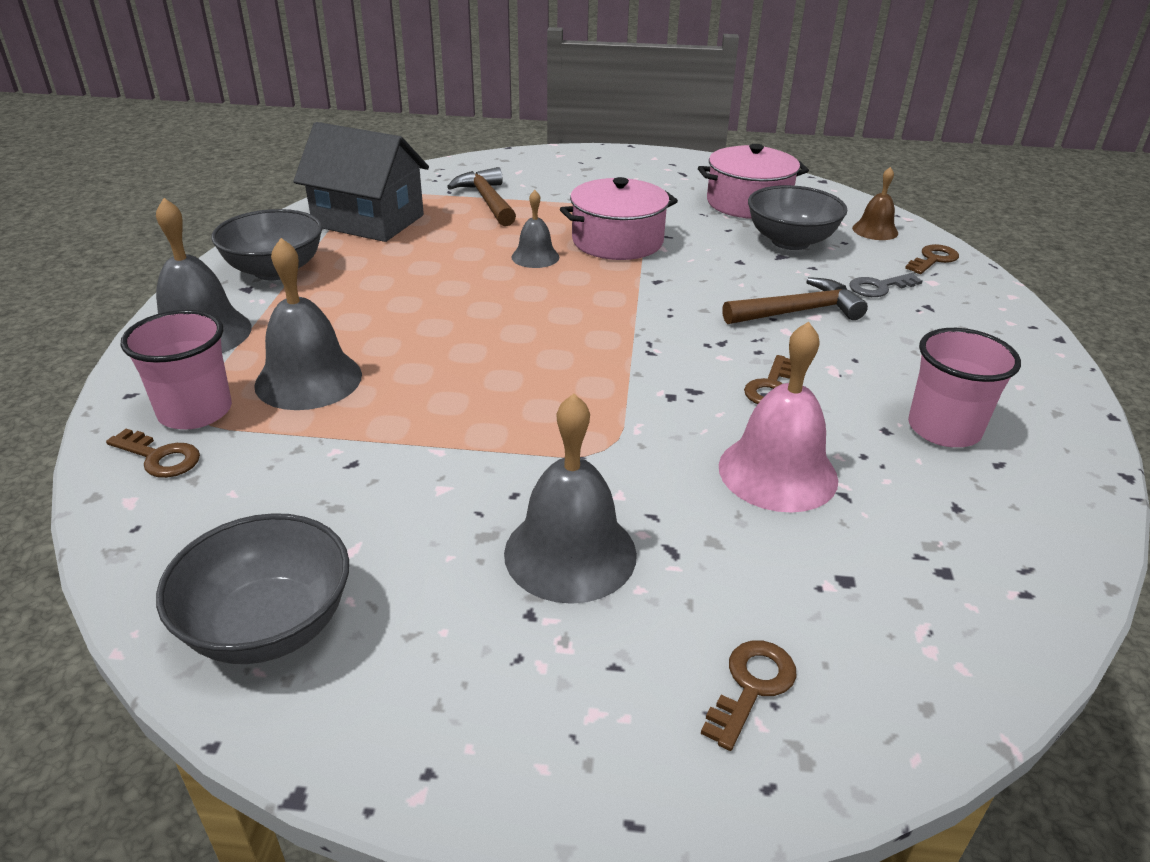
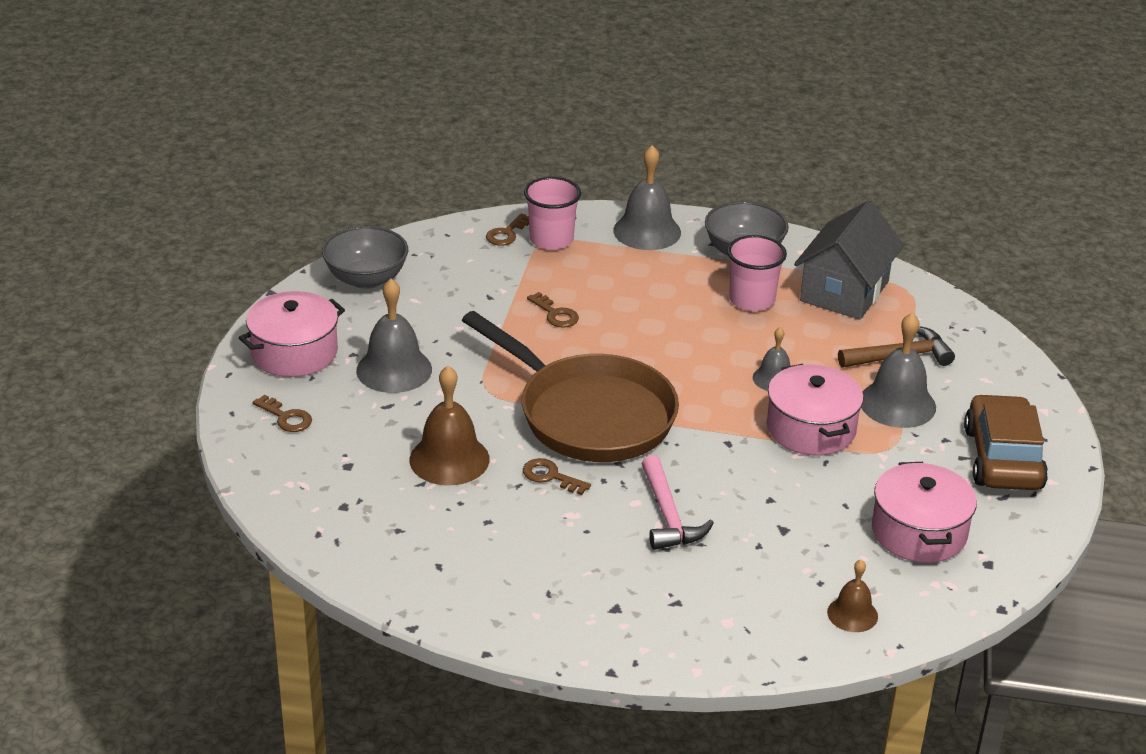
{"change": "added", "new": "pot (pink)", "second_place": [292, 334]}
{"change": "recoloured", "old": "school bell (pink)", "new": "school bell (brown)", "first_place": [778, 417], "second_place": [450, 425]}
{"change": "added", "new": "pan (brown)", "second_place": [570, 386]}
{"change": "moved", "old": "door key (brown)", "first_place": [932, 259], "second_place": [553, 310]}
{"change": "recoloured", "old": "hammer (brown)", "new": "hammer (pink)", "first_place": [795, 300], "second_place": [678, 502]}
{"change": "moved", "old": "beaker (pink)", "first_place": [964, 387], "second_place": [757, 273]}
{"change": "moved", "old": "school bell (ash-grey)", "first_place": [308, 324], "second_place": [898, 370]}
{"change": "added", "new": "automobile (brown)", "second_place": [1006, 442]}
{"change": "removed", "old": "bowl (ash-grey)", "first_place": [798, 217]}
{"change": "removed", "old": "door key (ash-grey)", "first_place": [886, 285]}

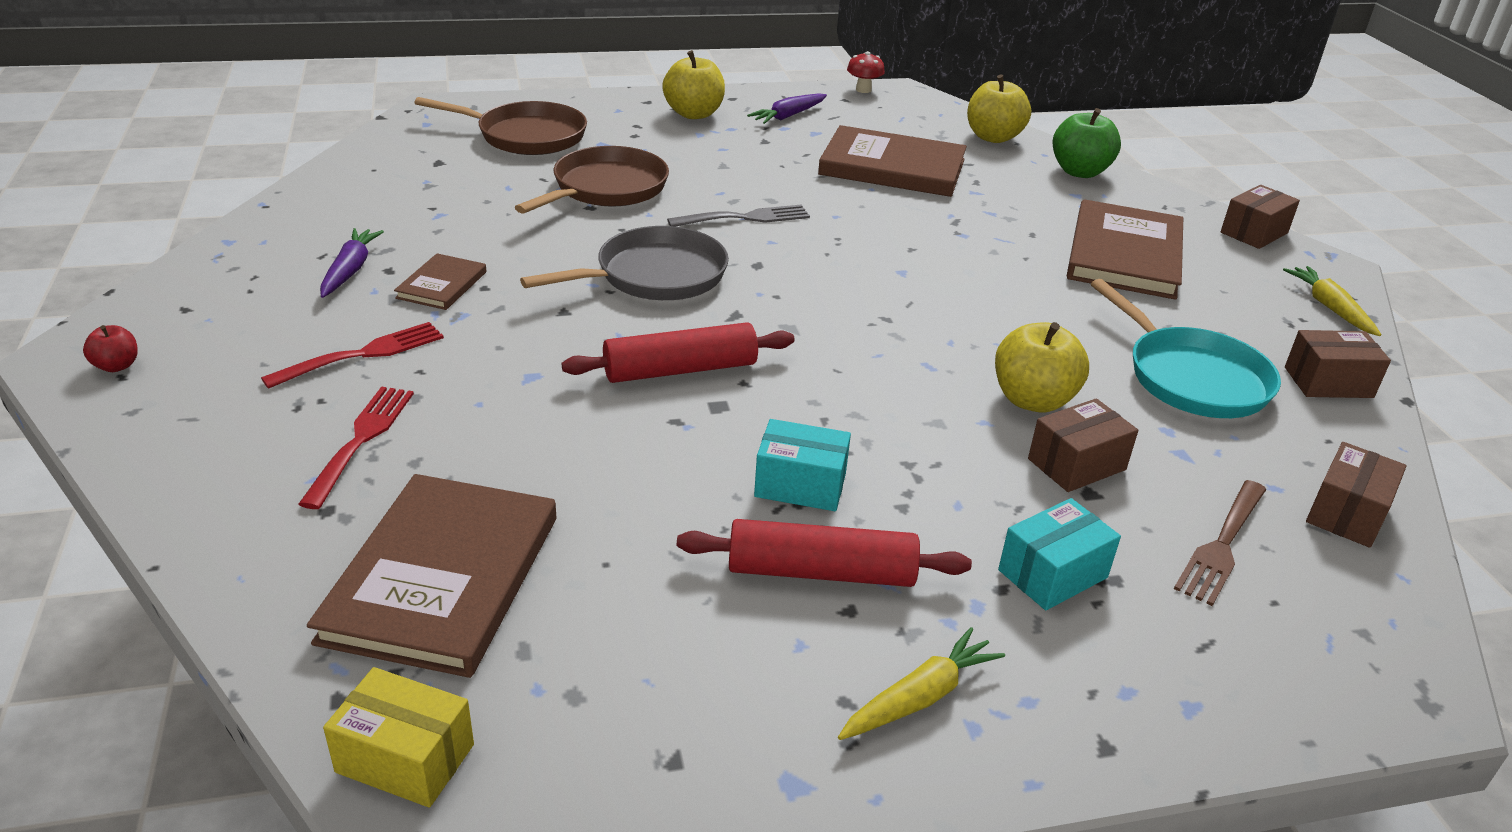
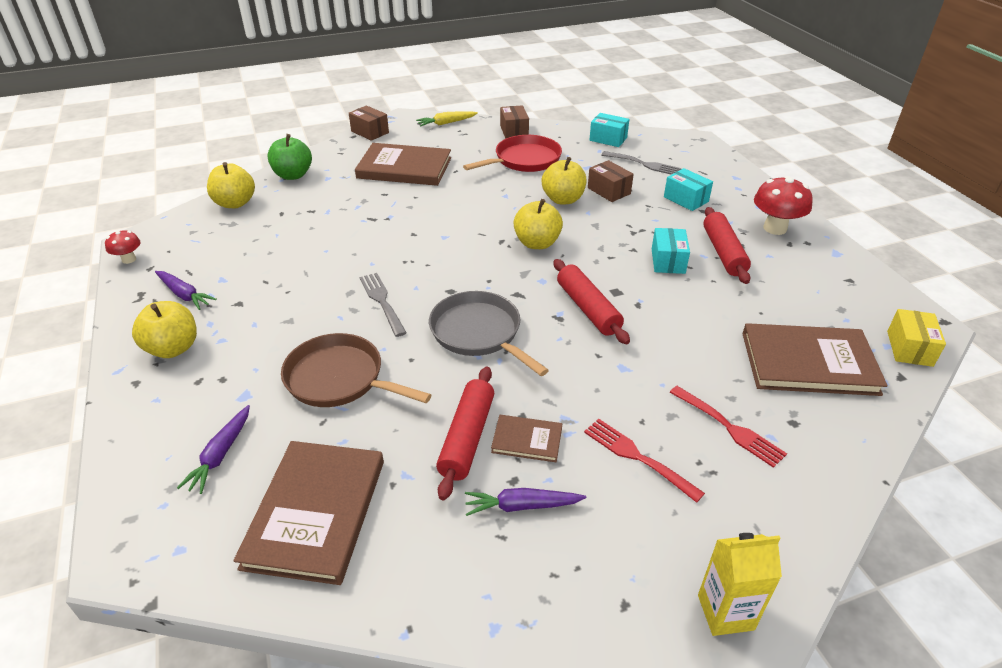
{"change": "replaced", "old": "pan (brown)", "new": "root vegetable (purple)", "first_place": [500, 126], "second_place": [213, 449]}
{"change": "moved", "old": "book (brown)", "first_place": [892, 161], "second_place": [309, 513]}
{"change": "added", "new": "pastry roller (red)", "second_place": [465, 433]}
{"change": "recoloured", "old": "pan (turquoise)", "new": "pan (red)", "first_place": [1186, 348], "second_place": [512, 153]}
{"change": "added", "new": "apple fruit (yellow)", "second_place": [538, 224]}
{"change": "recoloured", "old": "package (brown)", "new": "package (turquoise)", "first_place": [1356, 495], "second_place": [609, 130]}
{"change": "recoloured", "old": "dinner fork (brown)", "new": "dinner fork (ash-grey)", "first_place": [1220, 543], "second_place": [641, 163]}
{"change": "turned", "old": "dinner fork (red)", "first_place": [356, 447], "second_place": [728, 427], "degrees": -135}
{"change": "replaced", "old": "apple fruit (red)", "new": "milk carton (yellow)", "first_place": [110, 348], "second_place": [740, 584]}
{"change": "replaced", "old": "root vegetable (yellow)", "new": "toadstool (red)", "first_place": [921, 683], "second_place": [783, 205]}

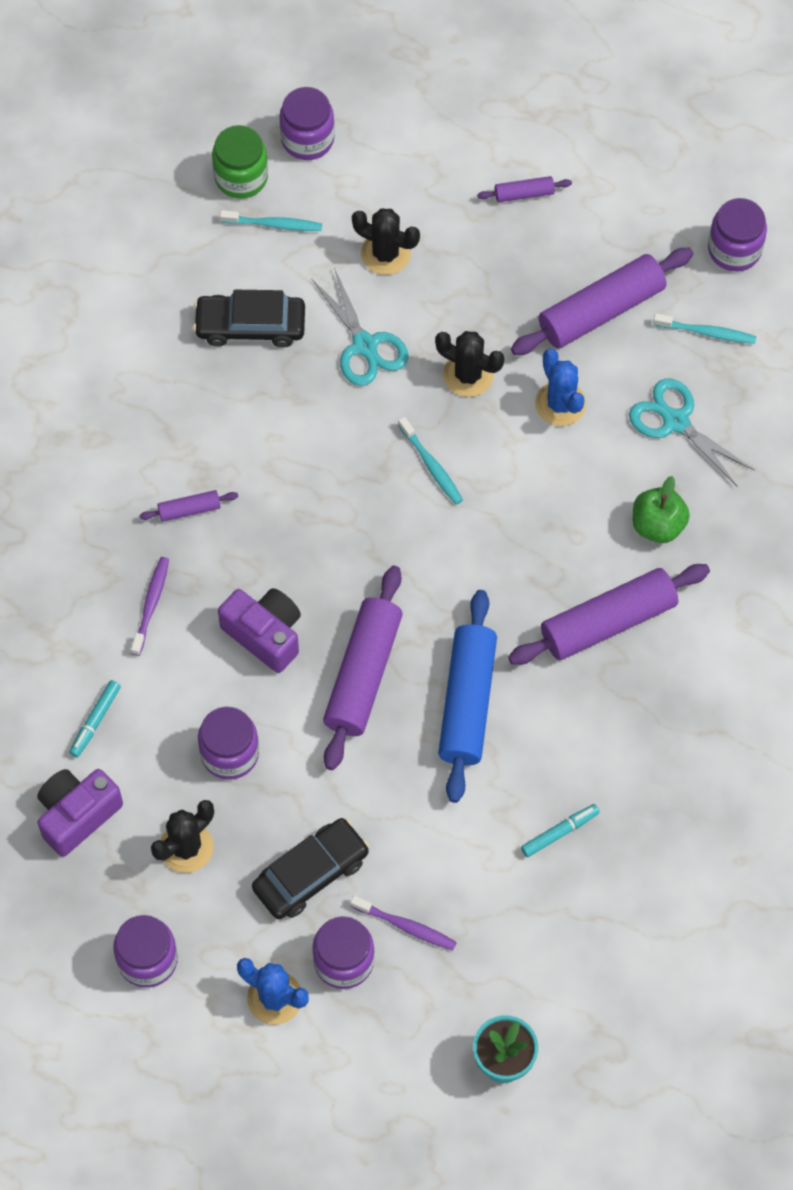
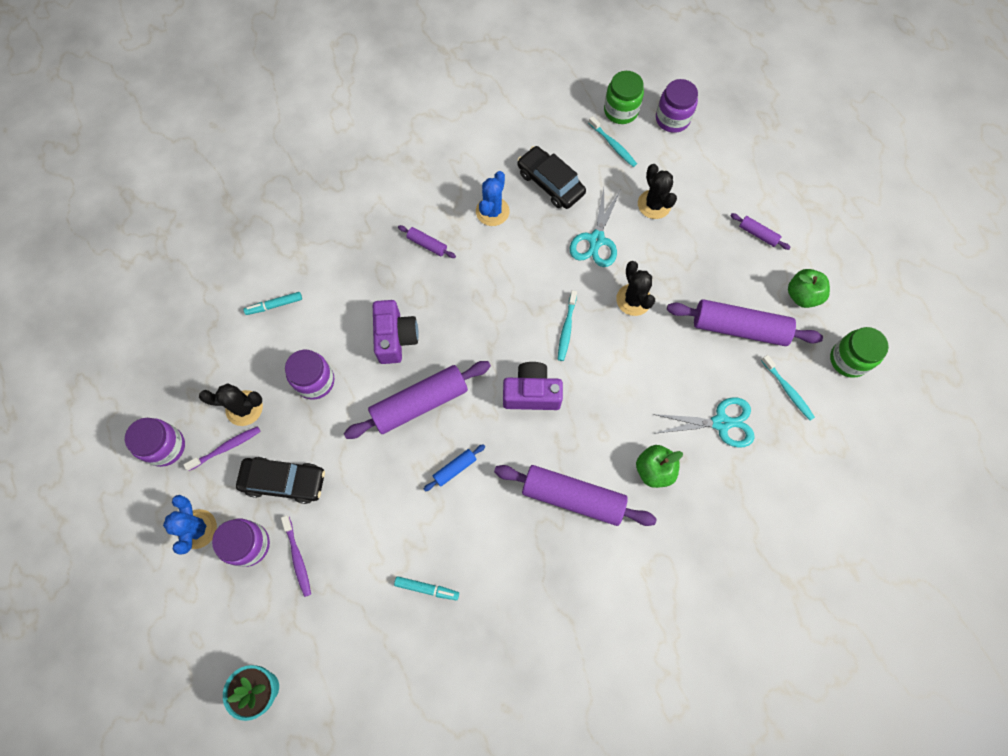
{"change": "moved", "old": "toothbrush (purple)", "first_place": [150, 606], "second_place": [222, 448]}
{"change": "resized", "old": "pastry roller (royal blue)", "first_place": [467, 696], "second_place": [454, 467], "factor": 0.46}
{"change": "moved", "old": "cactus (royal blue)", "first_place": [560, 387], "second_place": [493, 198]}
{"change": "moved", "old": "compact camera (purple)", "first_place": [80, 813], "second_place": [533, 386]}
{"change": "turned", "old": "scissors (turquoise)", "first_place": [692, 432], "second_place": [704, 422], "degrees": 90}
{"change": "added", "new": "apple fruit (green)", "second_place": [809, 288]}
{"change": "recoloured", "old": "preserve jar (purple)", "new": "preserve jar (green)", "first_place": [737, 234], "second_place": [859, 352]}

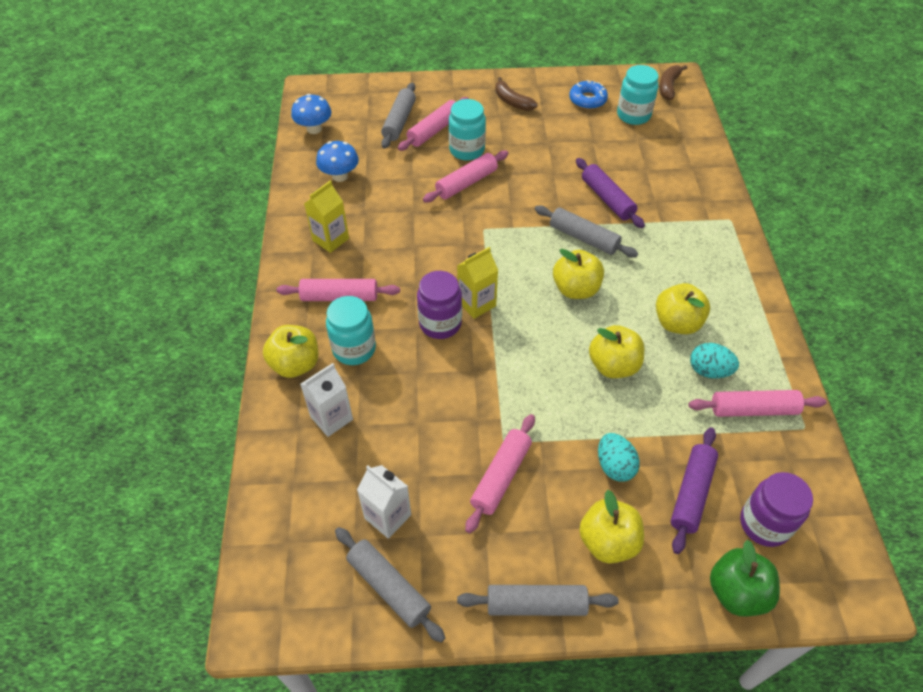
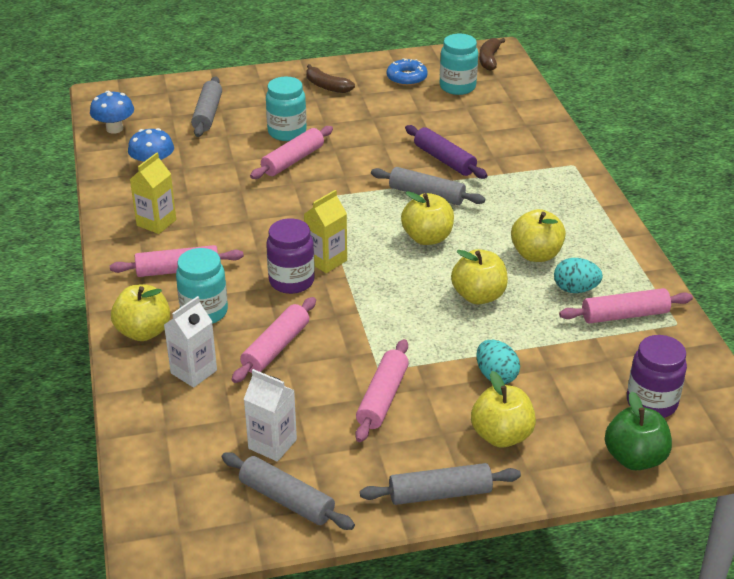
{"change": "moved", "old": "pastry roller (pink)", "first_place": [433, 124], "second_place": [274, 340]}
{"change": "removed", "old": "pastry roller (purple)", "first_place": [694, 490]}

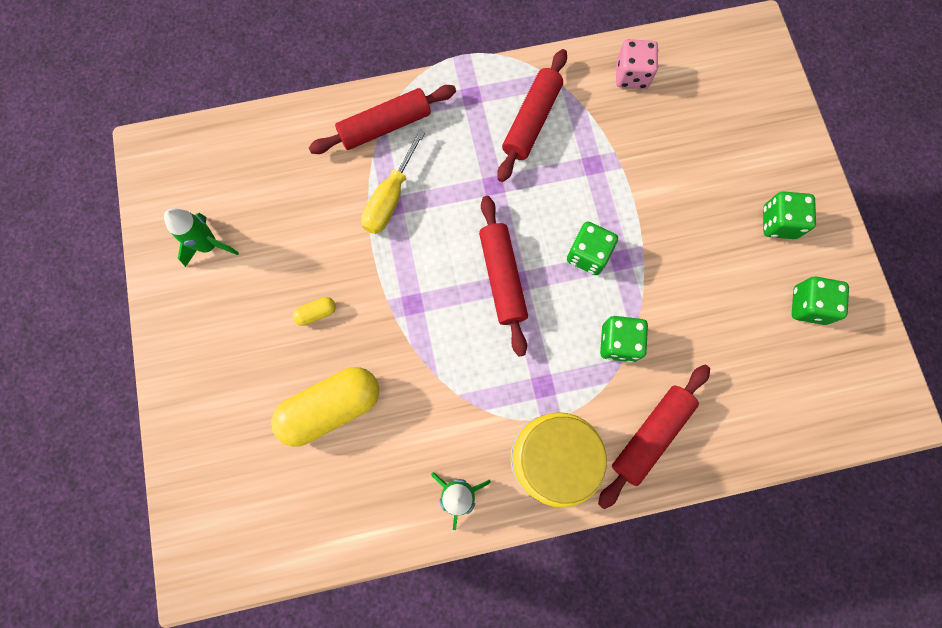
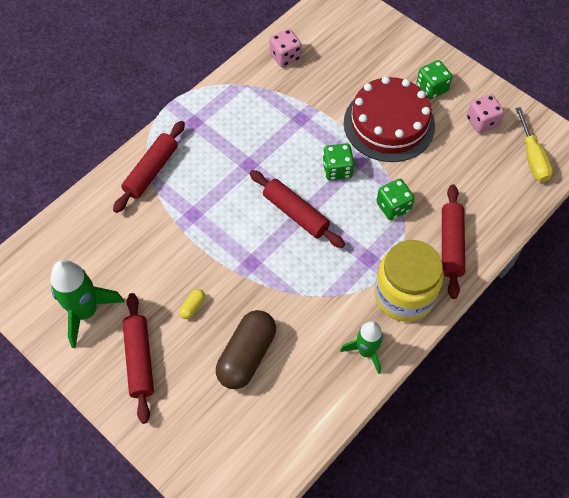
{"change": "resized", "old": "rocket (green)", "first_place": [201, 237], "second_place": [87, 304], "factor": 1.54}
{"change": "moved", "old": "pastry roller (red)", "first_place": [532, 115], "second_place": [138, 358]}
{"change": "recoloured", "old": "pill shape (yellow)", "new": "pill shape (brown)", "first_place": [325, 407], "second_place": [246, 349]}
{"change": "added", "new": "cake (red)", "second_place": [389, 119]}
{"change": "recoloured", "old": "die (green)", "new": "die (pink)", "first_place": [820, 301], "second_place": [485, 113]}
{"change": "moved", "old": "hand screwdriver (yellow)", "first_place": [393, 181], "second_place": [534, 144]}

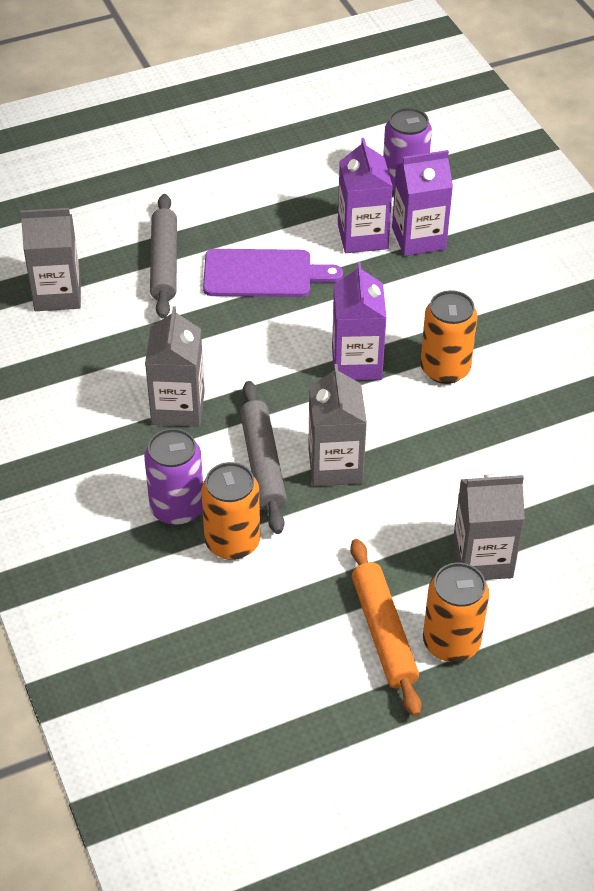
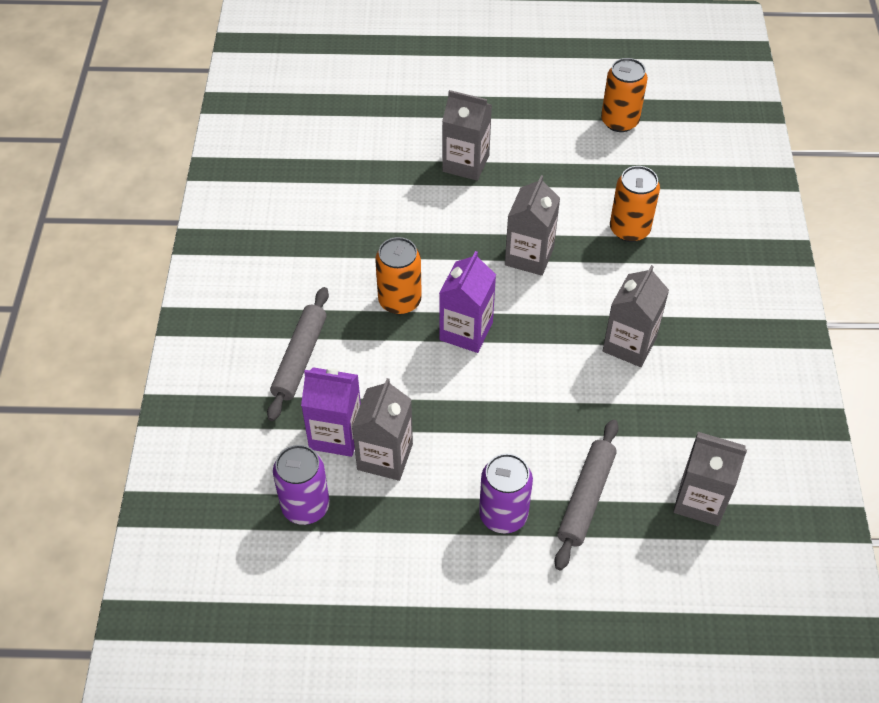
{"change": "moved", "old": "pastry roller (ash-grey)", "first_place": [263, 457], "second_place": [298, 354]}
{"change": "recoloured", "old": "milk carton (purple)", "new": "milk carton (ash-grey)", "first_place": [365, 195], "second_place": [382, 429]}
{"change": "moved", "old": "tin (purple)", "first_place": [173, 476], "second_place": [506, 493]}
{"change": "moved", "old": "tin (orange-coloured)", "first_place": [456, 612], "second_place": [624, 95]}
{"change": "removed", "old": "cutting board (purple)", "first_place": [273, 273]}
{"change": "removed", "old": "pastry roller (orange-coloured)", "first_place": [386, 628]}

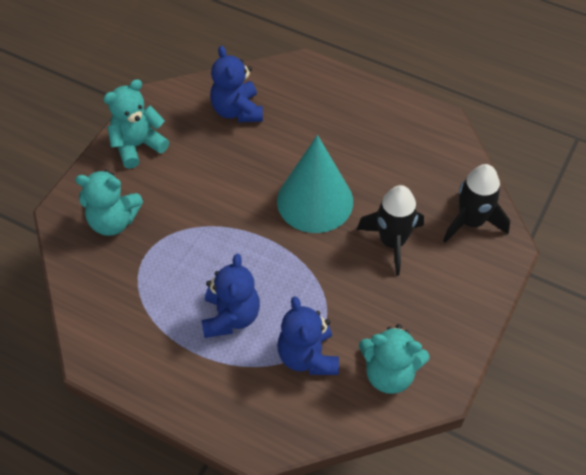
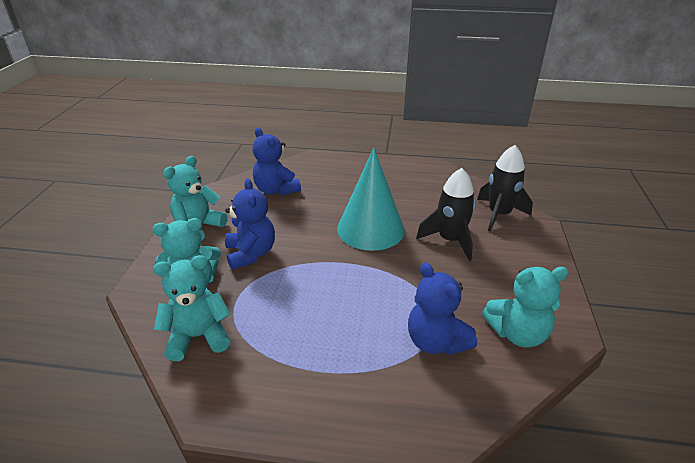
{"change": "added", "new": "stuffed bear (turquoise)", "second_place": [192, 308]}
{"change": "moved", "old": "stuffed bear (royal blue)", "first_place": [231, 296], "second_place": [250, 224]}

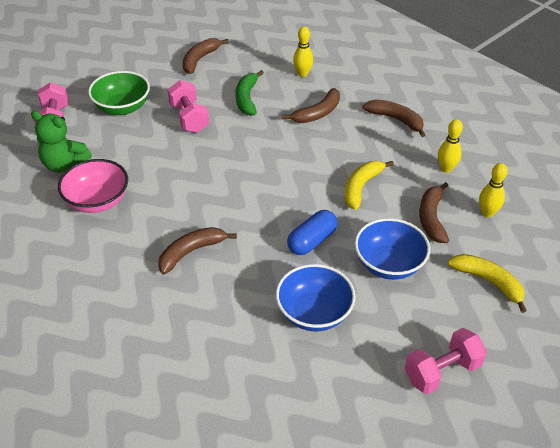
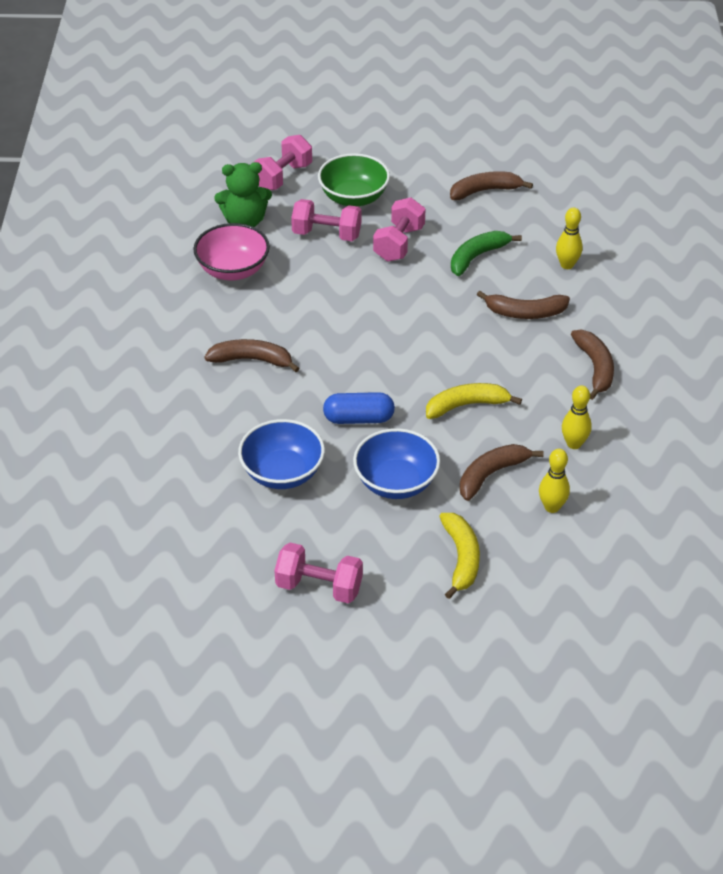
{"change": "turned", "old": "stuffed bear (green)", "first_place": [61, 142], "second_place": [243, 194], "degrees": -75}
{"change": "added", "new": "hand weight (pink)", "second_place": [326, 220]}

